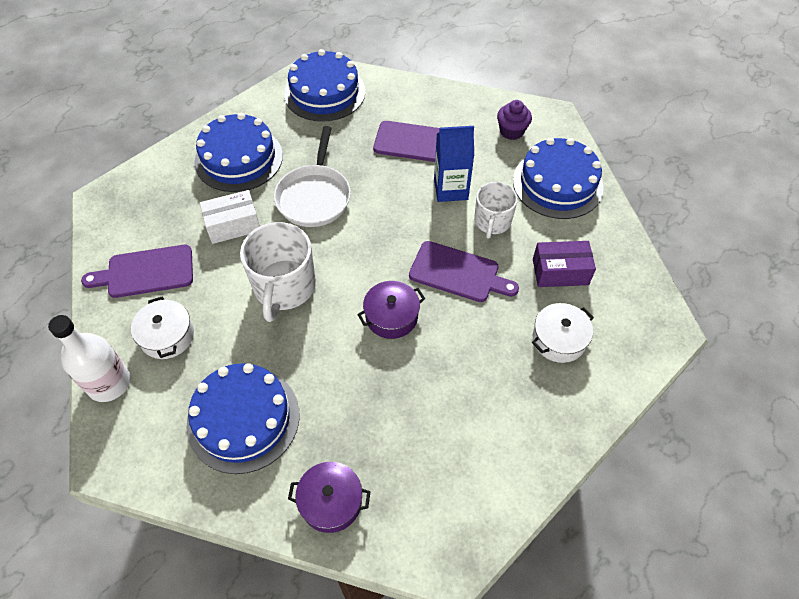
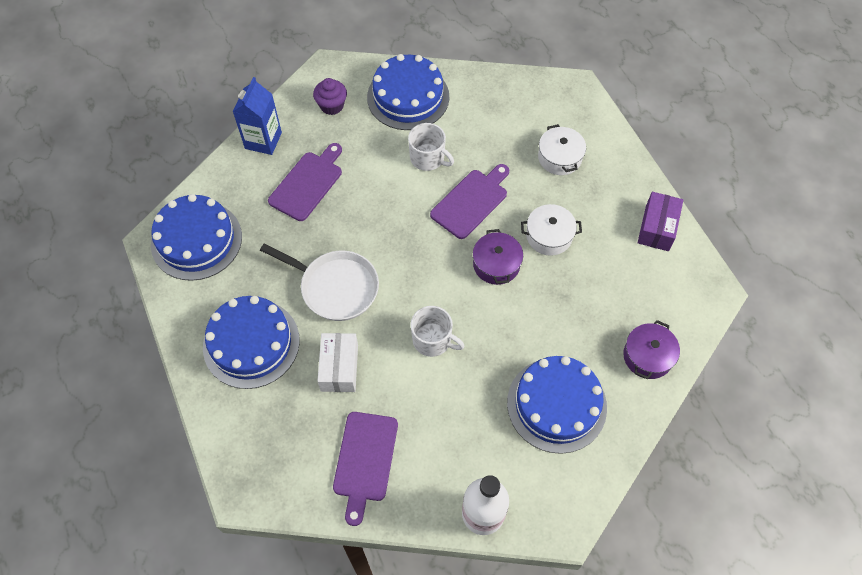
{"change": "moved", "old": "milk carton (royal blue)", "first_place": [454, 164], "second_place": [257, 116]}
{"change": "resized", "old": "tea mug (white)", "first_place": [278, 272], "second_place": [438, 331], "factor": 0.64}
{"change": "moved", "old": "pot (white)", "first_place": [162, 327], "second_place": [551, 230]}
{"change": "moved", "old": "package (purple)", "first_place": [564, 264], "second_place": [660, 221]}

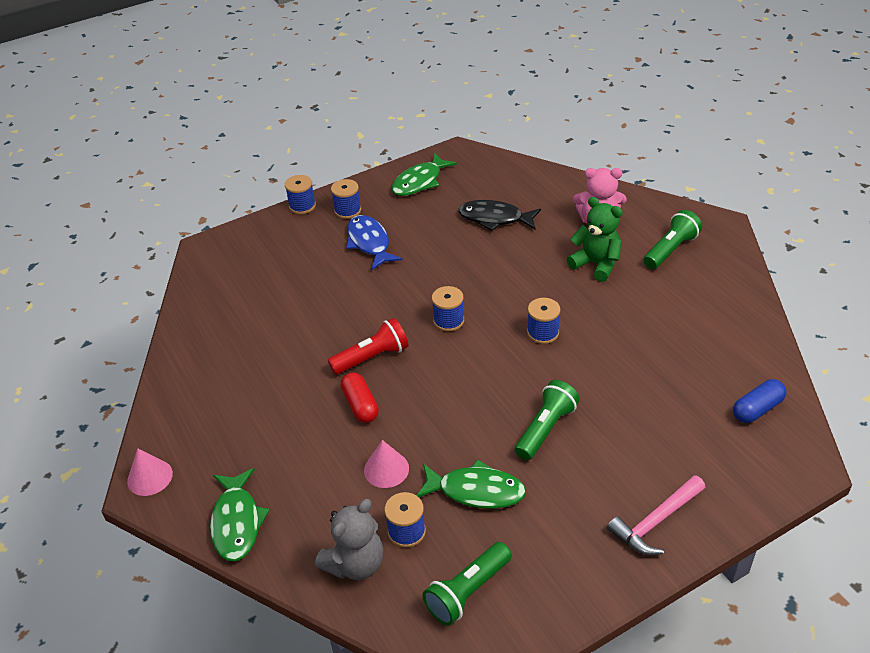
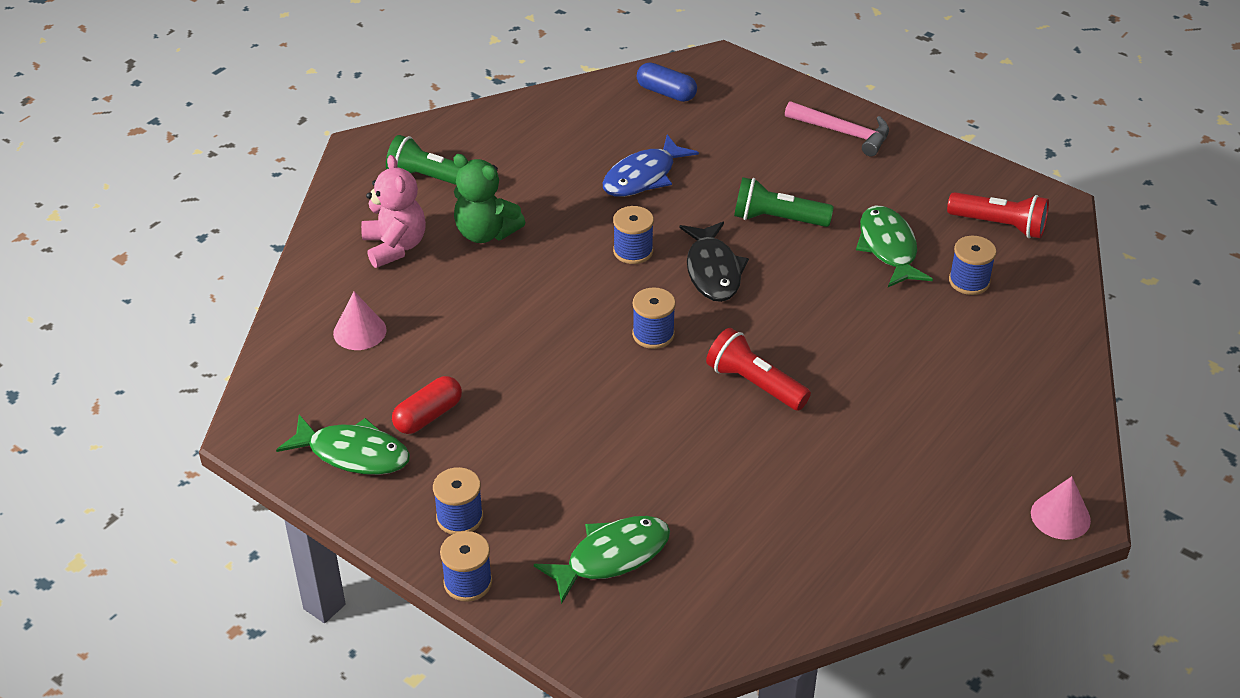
{"change": "moved", "old": "solid cone (pink)", "first_place": [386, 464], "second_place": [360, 321]}
{"change": "moved", "old": "pill shape (red)", "first_place": [360, 398], "second_place": [427, 405]}
{"change": "turned", "old": "stuffed bear (green)", "first_place": [594, 239], "second_place": [489, 198], "degrees": -75}
{"change": "moved", "old": "fish (green)", "first_place": [240, 514], "second_place": [602, 560]}
{"change": "moved", "old": "fish (royal blue)", "first_place": [374, 242], "second_place": [651, 165]}
{"change": "moved", "old": "fish (ebony)", "first_place": [499, 215], "second_place": [714, 262]}
{"change": "recoloured", "old": "flashlight (green)", "new": "flashlight (red)", "first_place": [467, 584], "second_place": [998, 215]}
{"change": "removed", "old": "stuffed bear (ash-grey)", "first_place": [349, 539]}

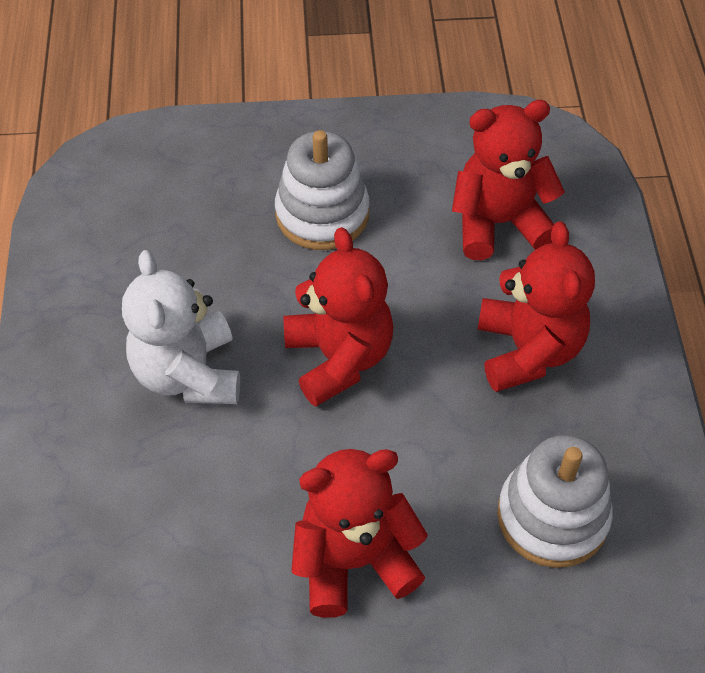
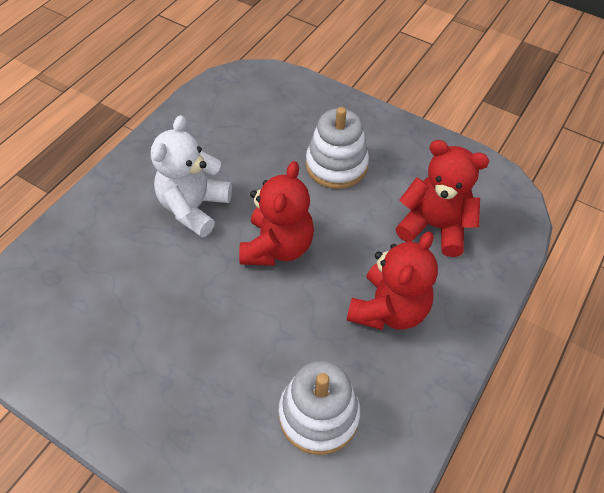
{"change": "removed", "old": "stuffed bear (red)", "first_place": [359, 533]}

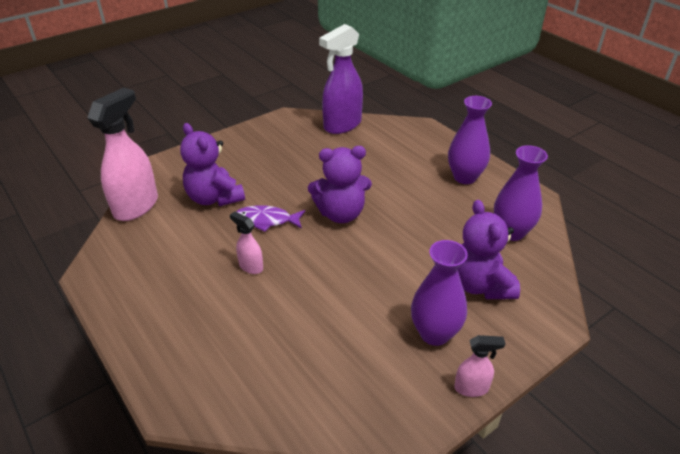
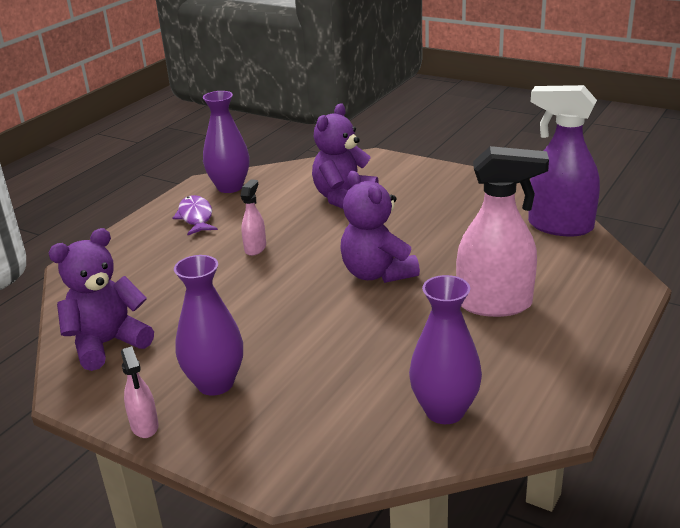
{"change": "moved", "old": "stuffed bear (purple)", "first_place": [489, 249], "second_place": [101, 299]}
{"change": "moved", "old": "fish (purple)", "first_place": [270, 218], "second_place": [195, 215]}
{"change": "moved", "old": "vase (purple)", "first_place": [470, 140], "second_place": [226, 142]}
{"change": "moved", "old": "spray bottle (pink)", "first_place": [122, 154], "second_place": [502, 231]}

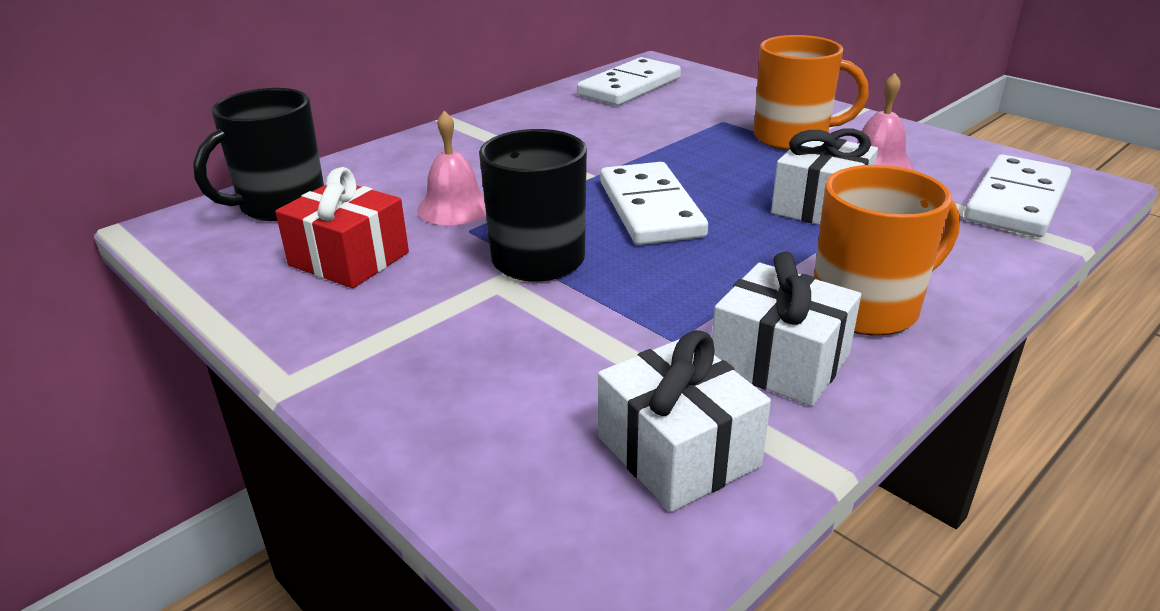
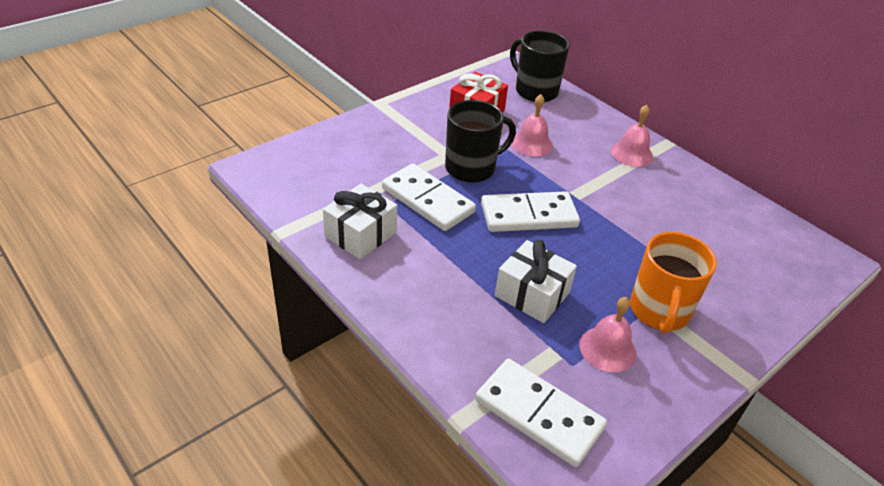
{"change": "moved", "old": "domino tile (white)", "first_place": [629, 81], "second_place": [429, 197]}
{"change": "added", "new": "school bell (pink)", "second_place": [632, 136]}
{"change": "removed", "old": "wrapped gift (white)", "first_place": [684, 421]}
{"change": "removed", "old": "tea mug (orange-coloured)", "first_place": [887, 250]}

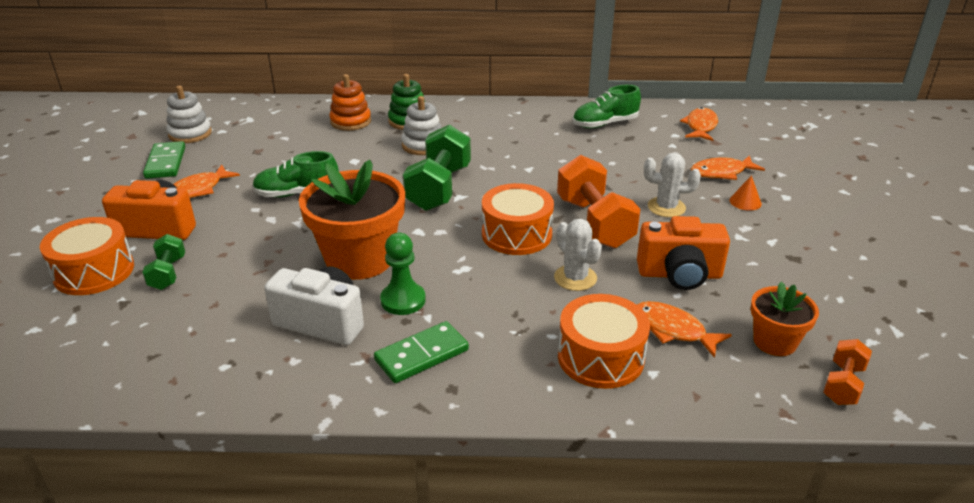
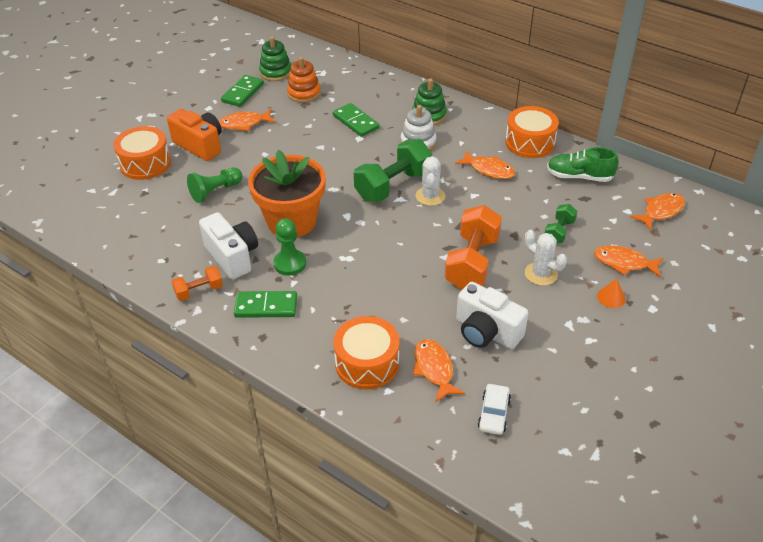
{"change": "moved", "old": "hand weight (orange-coloured)", "first_place": [847, 372], "second_place": [197, 283]}
{"change": "added", "new": "pawn (green)", "second_place": [214, 185]}
{"change": "recoloured", "old": "stacking toy (white)", "new": "stacking toy (green)", "first_place": [189, 114], "second_place": [275, 59]}
{"change": "moved", "old": "stacking toy (orange-coloured)", "first_place": [350, 102], "second_place": [304, 80]}
{"change": "added", "new": "domino tile (green)", "second_place": [356, 120]}
{"change": "moved", "old": "cactus (white)", "first_place": [578, 255], "second_place": [430, 181]}
{"change": "added", "new": "fish (orange-coloured)", "second_place": [485, 165]}
{"change": "recoloured", "old": "compact camera (orange-coloured)", "new": "compact camera (white)", "first_place": [683, 253], "second_place": [492, 315]}
{"change": "replaced", "old": "flower pot (orange-coloured)", "new": "automobile (white)", "first_place": [784, 318], "second_place": [494, 409]}
{"change": "moved", "old": "drum (orange-coloured)", "first_place": [518, 219], "second_place": [532, 132]}
{"change": "moved", "old": "hand weight (green)", "first_place": [163, 262], "second_place": [560, 223]}
{"change": "removed", "old": "sneaker (green)", "first_place": [295, 174]}

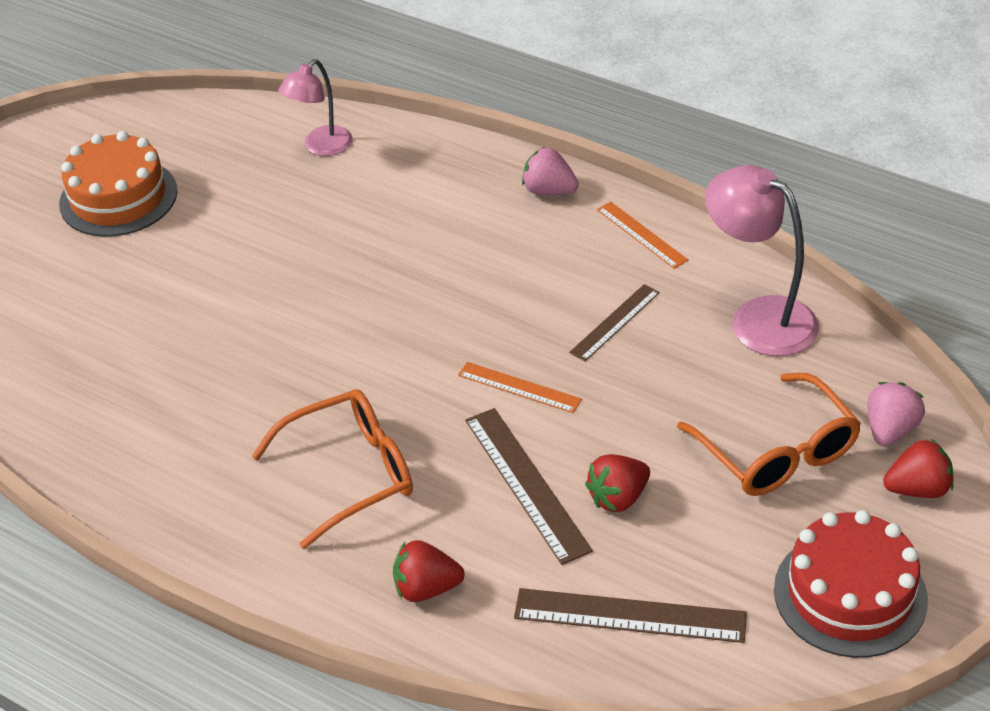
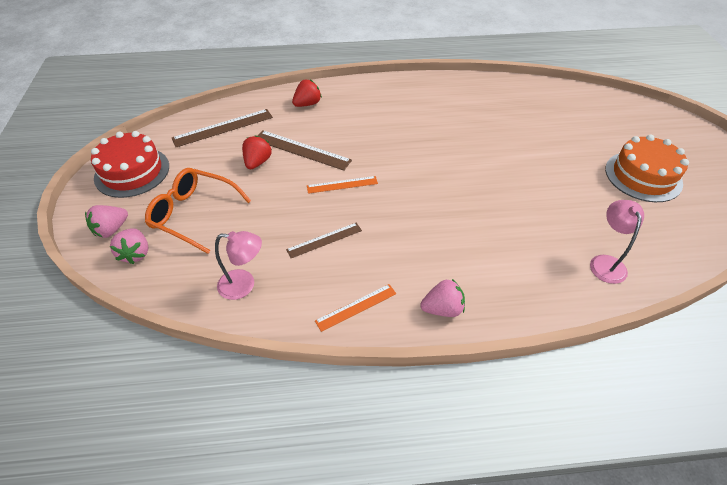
{"change": "recoloured", "old": "strawberry (red)", "new": "strawberry (pink)", "first_place": [918, 468], "second_place": [106, 221]}
{"change": "resized", "old": "reading lamp (pink)", "first_place": [762, 260], "second_place": [238, 265], "factor": 0.64}
{"change": "turned", "old": "measuring stick (brown)", "first_place": [614, 322], "second_place": [324, 240], "degrees": 60}
{"change": "turned", "old": "measuring stick (orange-coloured)", "first_place": [642, 235], "second_place": [355, 308], "degrees": -45}
{"change": "removed", "old": "glasses (orange-coloured)", "first_place": [332, 469]}

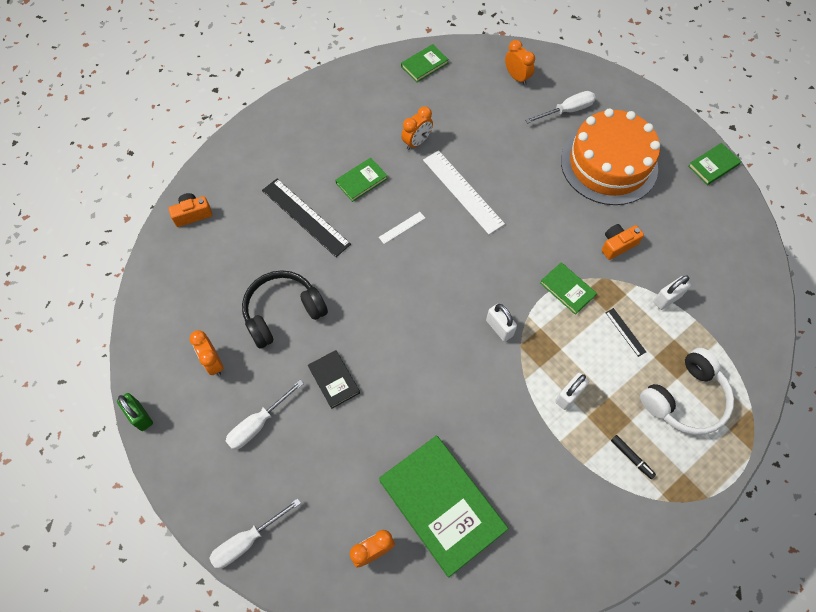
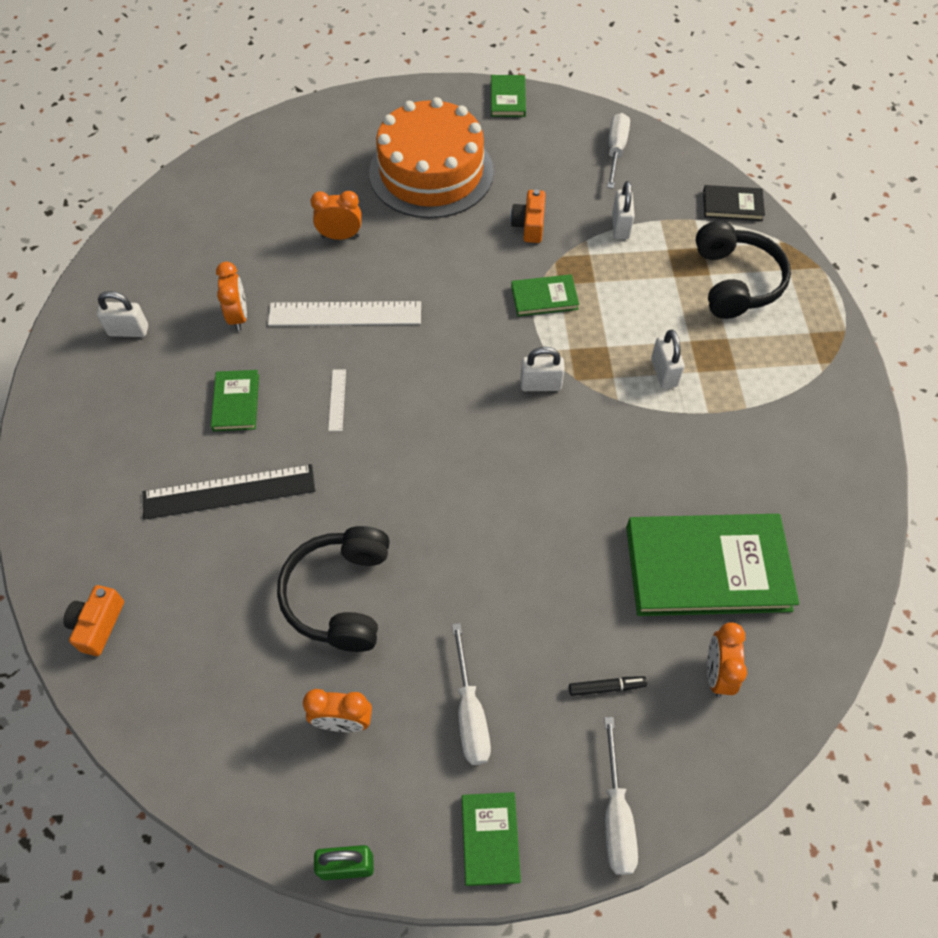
{"change": "added", "new": "small lock (white)", "second_place": [122, 314]}
{"change": "moved", "old": "bedside clock (orange-coloured)", "first_place": [520, 62], "second_place": [336, 215]}
{"change": "moved", "old": "book (green)", "first_place": [425, 63], "second_place": [491, 839]}
{"change": "moved", "old": "marker pen (ebony)", "first_place": [633, 457], "second_place": [608, 686]}
{"change": "moved", "old": "hand screwdriver (white)", "first_place": [560, 107], "second_place": [618, 151]}
{"change": "recoloured", "old": "headset (white)", "new": "headset (ebony)", "first_place": [687, 391], "second_place": [743, 270]}
{"change": "moved", "old": "book (ebony)", "first_place": [334, 379], "second_place": [734, 203]}
{"change": "removed", "old": "measuring stick (ebony)", "first_place": [625, 332]}

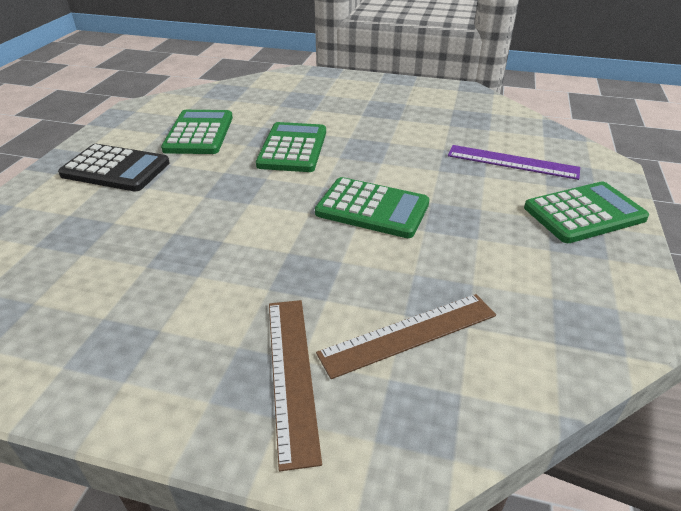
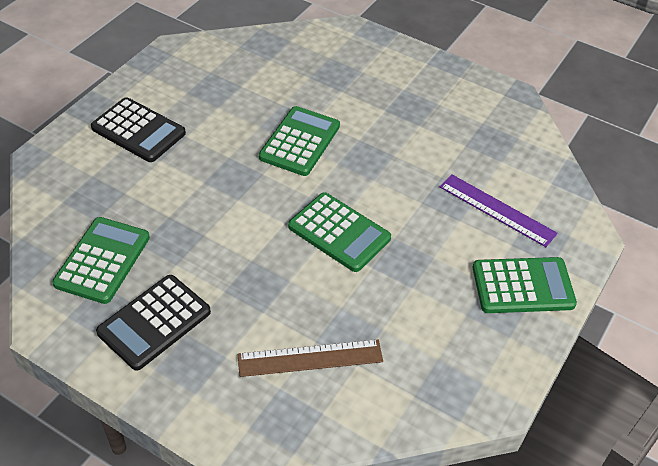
{"change": "moved", "old": "pocket calculator (green)", "first_place": [197, 132], "second_place": [101, 260]}
{"change": "added", "new": "pocket calculator (ebony)", "second_place": [153, 323]}
{"change": "removed", "old": "measuring stick (brown)", "first_place": [295, 385]}

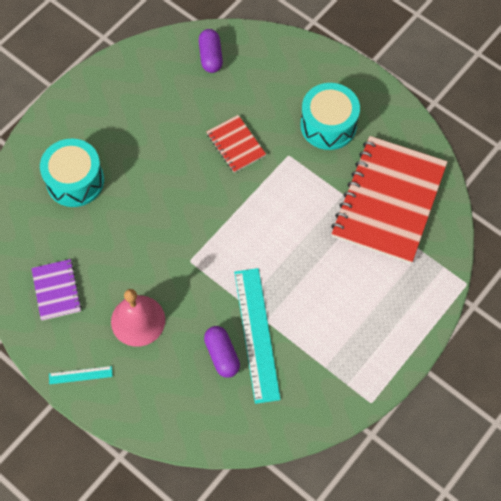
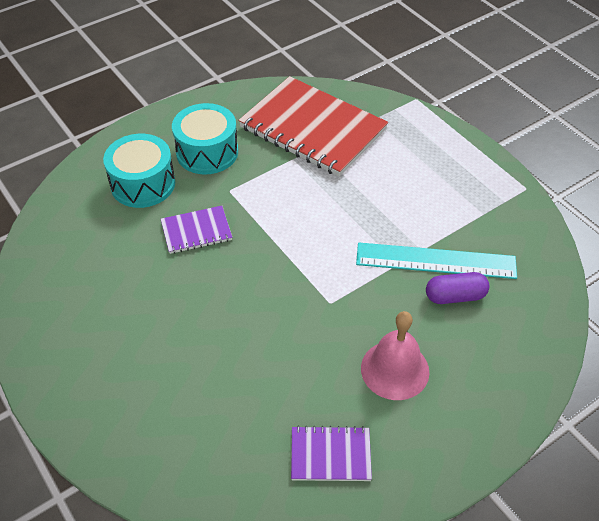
{"change": "moved", "old": "drum (turquoise)", "first_place": [72, 173], "second_place": [139, 171]}
{"change": "recoloured", "old": "notebook (red)", "new": "notebook (purple)", "first_place": [236, 144], "second_place": [196, 230]}
{"change": "removed", "old": "measuring stick (turquoise)", "first_place": [81, 375]}
{"change": "removed", "old": "pill shape (purple)", "first_place": [211, 51]}

